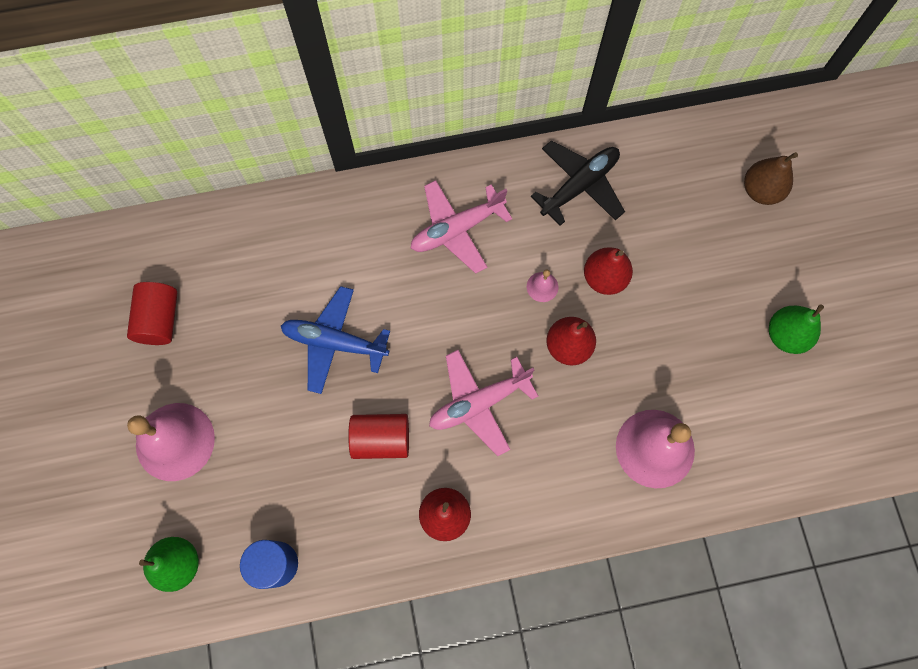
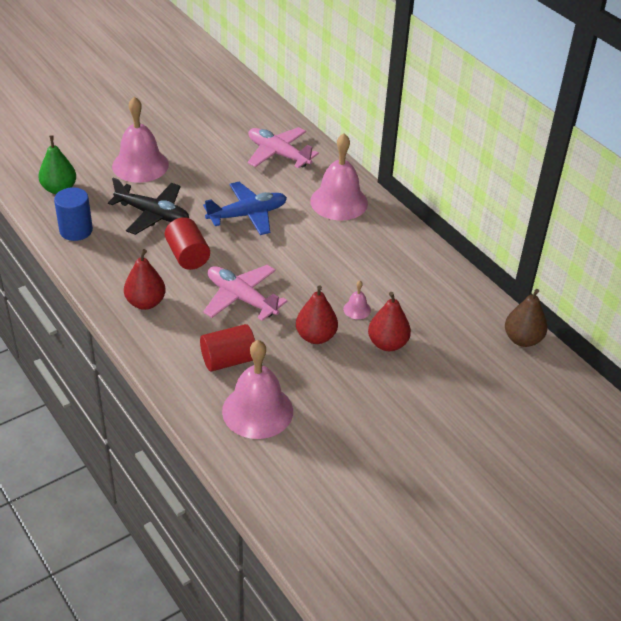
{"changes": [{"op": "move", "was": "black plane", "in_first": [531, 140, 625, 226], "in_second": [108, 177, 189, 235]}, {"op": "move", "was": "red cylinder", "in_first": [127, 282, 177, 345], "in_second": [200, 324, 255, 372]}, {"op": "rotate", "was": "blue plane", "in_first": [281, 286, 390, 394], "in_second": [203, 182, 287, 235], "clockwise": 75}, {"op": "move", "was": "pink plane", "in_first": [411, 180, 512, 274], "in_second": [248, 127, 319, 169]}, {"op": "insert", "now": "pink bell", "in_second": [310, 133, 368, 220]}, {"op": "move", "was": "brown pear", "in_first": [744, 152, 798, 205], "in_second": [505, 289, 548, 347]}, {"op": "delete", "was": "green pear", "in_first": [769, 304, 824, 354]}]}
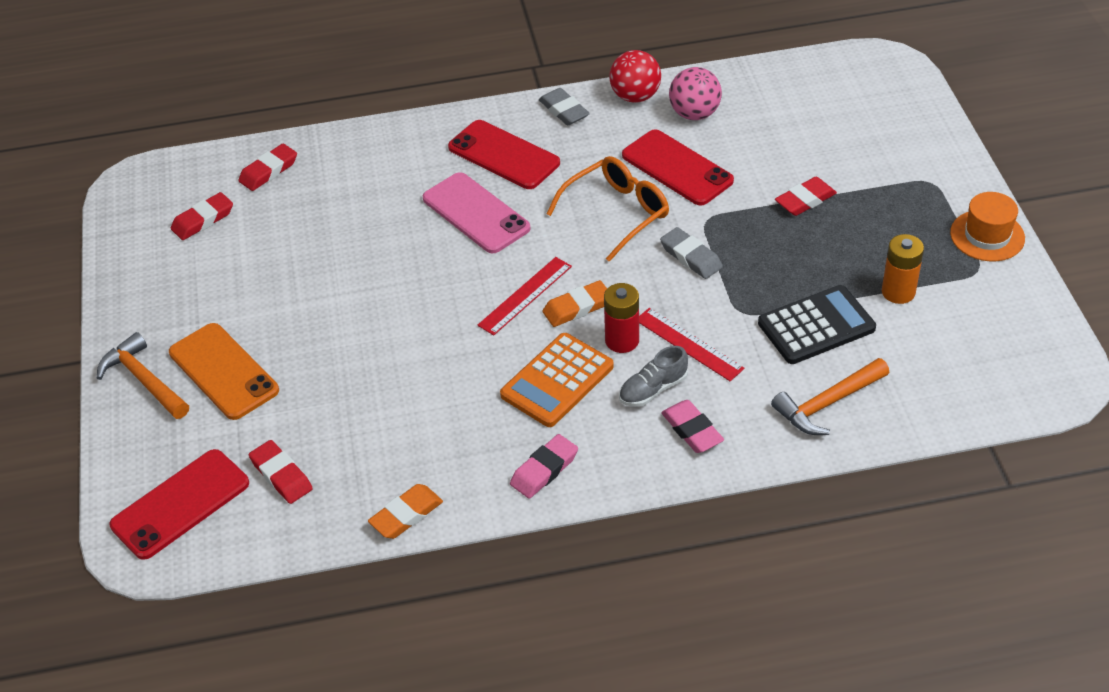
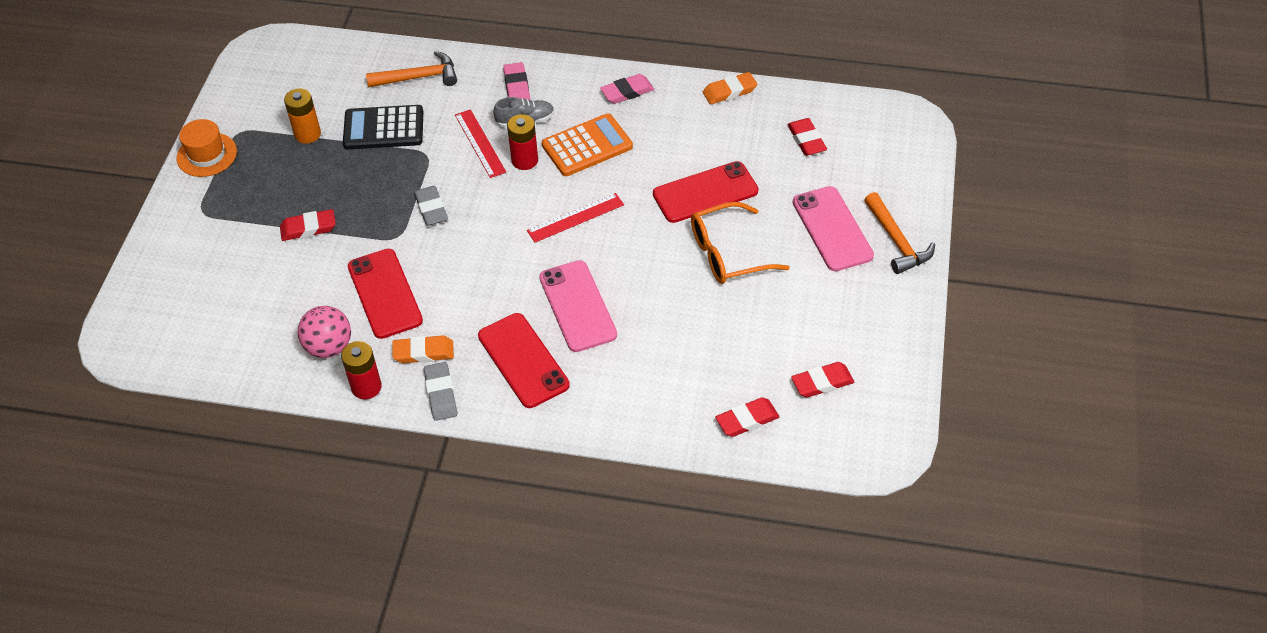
{"changes": [{"op": "replace", "was": "red ball", "now": "red battery", "in_first": [609, 50, 661, 103], "in_second": [341, 341, 382, 399]}, {"op": "move", "was": "orange eraser", "in_first": [543, 280, 607, 327], "in_second": [392, 335, 454, 363]}, {"op": "move", "was": "red phone", "in_first": [110, 449, 249, 560], "in_second": [653, 161, 759, 223]}, {"op": "move", "was": "orange glasses", "in_first": [546, 156, 669, 262], "in_second": [691, 202, 790, 284]}, {"op": "recolor", "was": "orange phone", "now": "pink phone", "in_first": [169, 323, 279, 420], "in_second": [793, 186, 874, 271]}]}
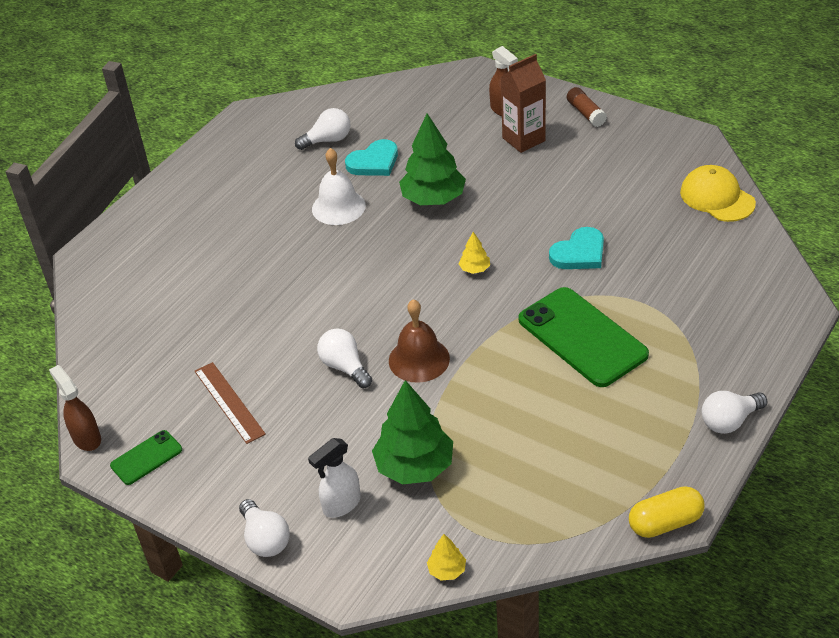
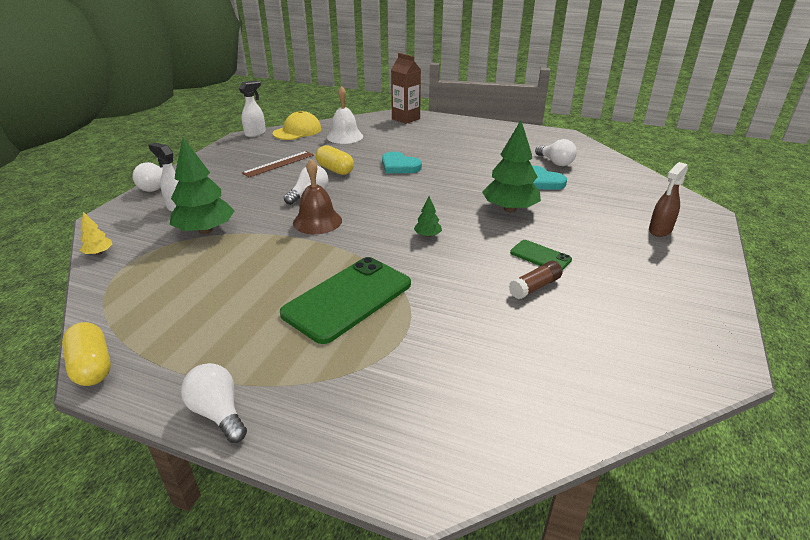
{"changes": [{"op": "recolor", "was": "brown spray bottle", "now": "white spray bottle", "in_first": [49, 365, 101, 451], "in_second": [239, 80, 266, 137]}, {"op": "move", "was": "yellow cap", "in_first": [680, 165, 756, 222], "in_second": [273, 111, 321, 140]}, {"op": "insert", "now": "yellow capsule", "in_second": [316, 145, 354, 175]}, {"op": "move", "was": "white bell", "in_first": [312, 148, 366, 225], "in_second": [327, 86, 363, 144]}, {"op": "move", "was": "turquoise heart", "in_first": [549, 227, 604, 269], "in_second": [382, 152, 422, 173]}, {"op": "move", "was": "brown carton", "in_first": [500, 54, 546, 153], "in_second": [391, 53, 421, 124]}, {"op": "recolor", "was": "yellow tree", "now": "green tree", "in_first": [459, 232, 490, 274], "in_second": [414, 196, 442, 237]}, {"op": "move", "was": "brown glue stick", "in_first": [567, 87, 607, 127], "in_second": [509, 261, 563, 299]}, {"op": "move", "was": "green phone", "in_first": [110, 430, 182, 485], "in_second": [510, 240, 572, 271]}]}
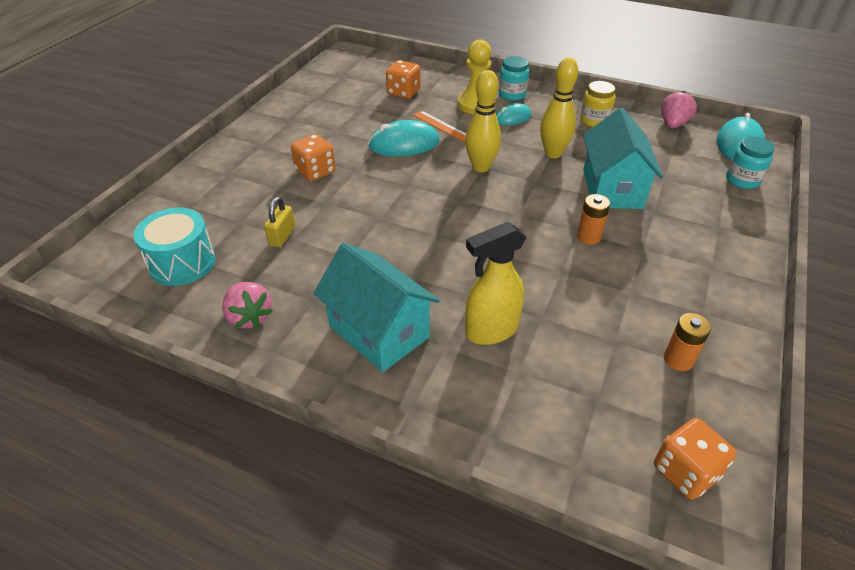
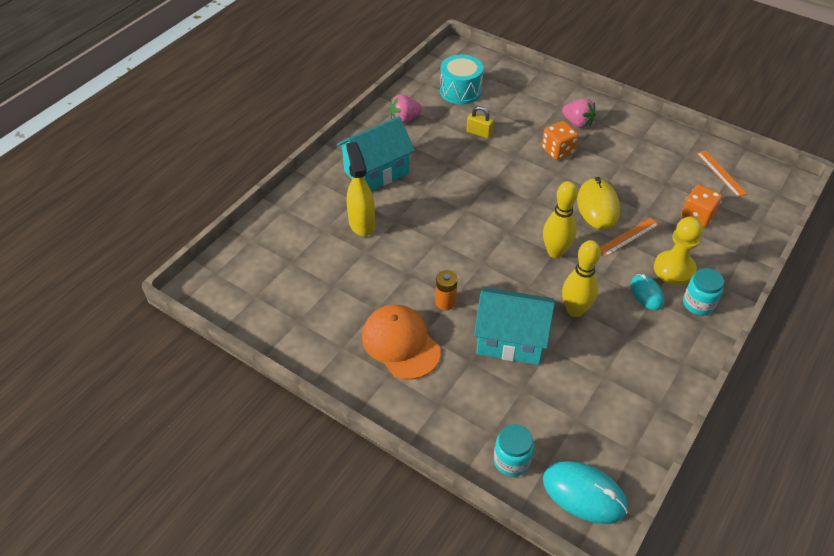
{"changes": [{"op": "insert", "now": "orange cap", "in_second": [362, 305, 441, 380]}, {"op": "move", "was": "pink strawberry", "in_first": [661, 91, 697, 129], "in_second": [562, 99, 596, 128]}, {"op": "recolor", "was": "turquoise mouse", "now": "yellow mouse", "in_first": [368, 120, 439, 156], "in_second": [577, 177, 620, 230]}, {"op": "insert", "now": "orange ruler", "in_second": [696, 150, 747, 197]}, {"op": "delete", "was": "yellow jar", "in_first": [580, 81, 616, 127]}, {"op": "delete", "was": "orange dice", "in_first": [654, 418, 736, 500]}, {"op": "delete", "was": "orange battery", "in_first": [664, 313, 711, 371]}]}
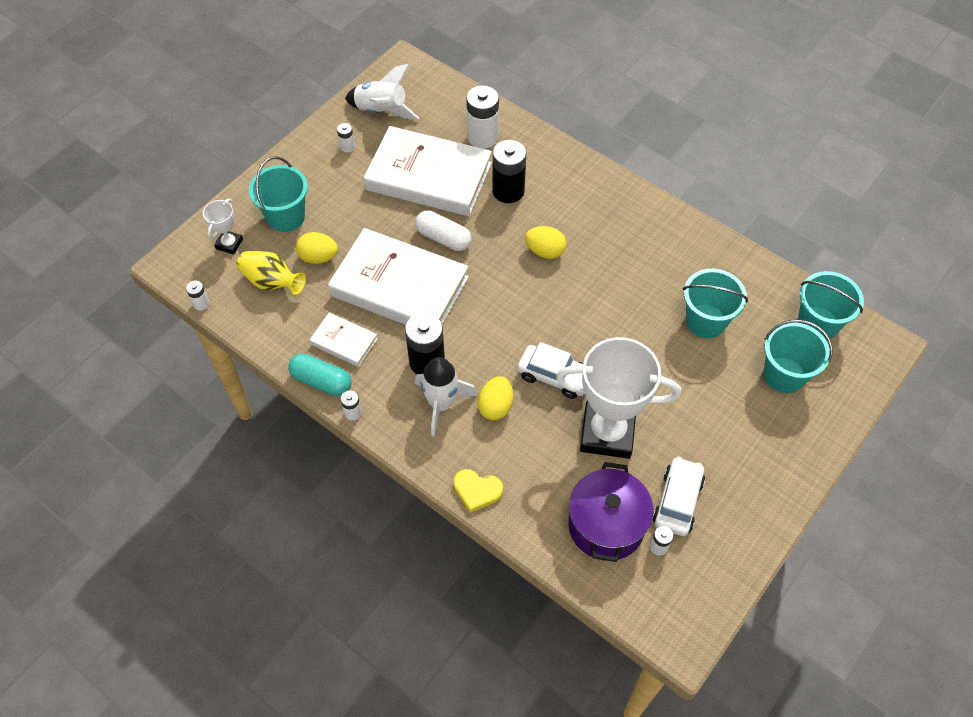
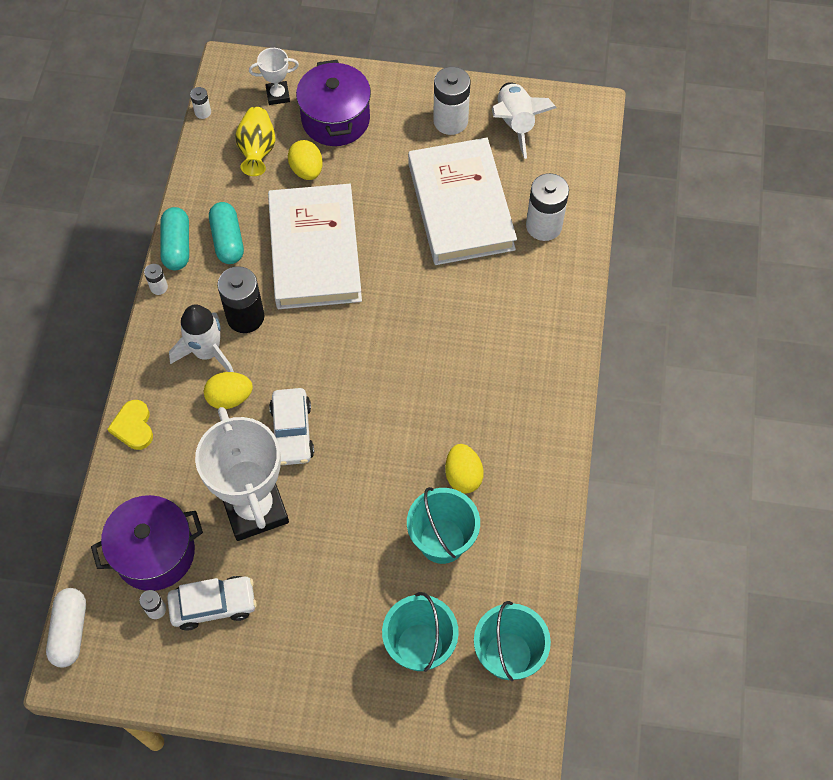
{"changes": [{"op": "move", "was": "white capsule", "in_first": [415, 211, 472, 251], "in_second": [46, 588, 86, 668]}, {"op": "replace", "was": "white book", "now": "turquoise capsule", "in_first": [309, 312, 378, 367], "in_second": [209, 202, 244, 264]}, {"op": "replace", "was": "turquoise bucket", "now": "purple pot", "in_first": [249, 156, 308, 232], "in_second": [296, 60, 371, 146]}, {"op": "resize", "was": "white battery", "in_first": [337, 123, 355, 153], "in_second": [433, 67, 470, 135], "ratio": 2.1}, {"op": "move", "was": "yellow egg", "in_first": [525, 226, 566, 259], "in_second": [445, 444, 484, 494]}, {"op": "delete", "was": "black battery", "in_first": [492, 140, 526, 203]}]}
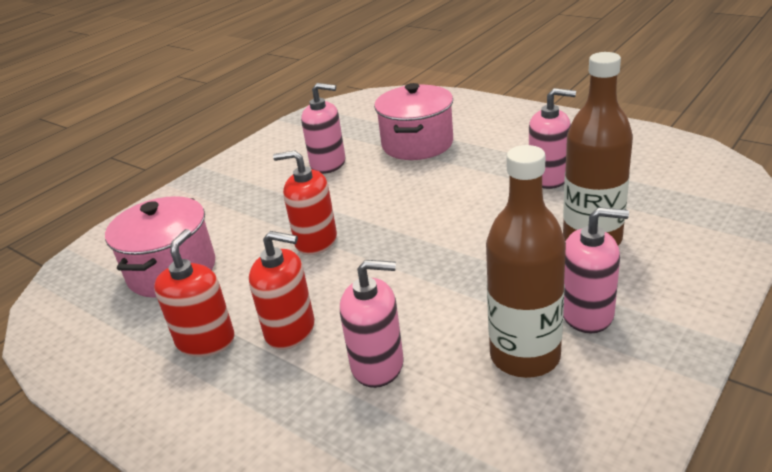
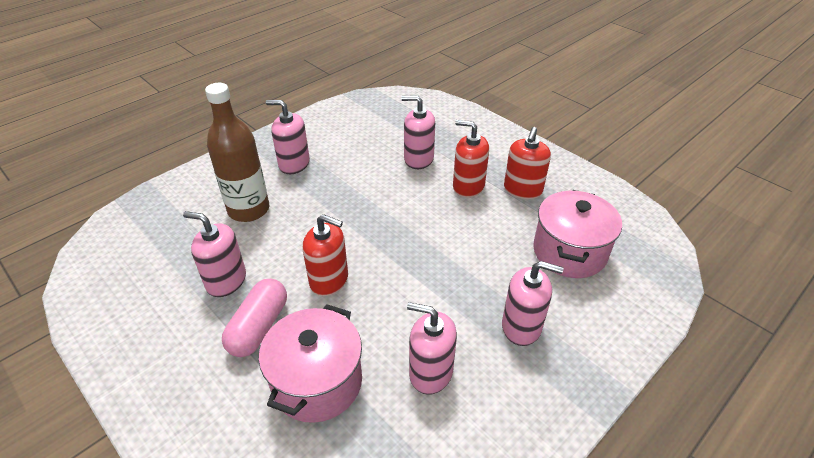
{"changes": [{"op": "insert", "now": "pink capsule", "in_second": [222, 279, 287, 357]}, {"op": "move", "was": "red soap dispenser", "in_first": [273, 151, 337, 255], "in_second": [303, 214, 348, 296]}, {"op": "insert", "now": "pink soap dispenser", "in_second": [502, 261, 564, 346]}, {"op": "delete", "was": "brown bottle", "in_first": [486, 145, 566, 378]}]}
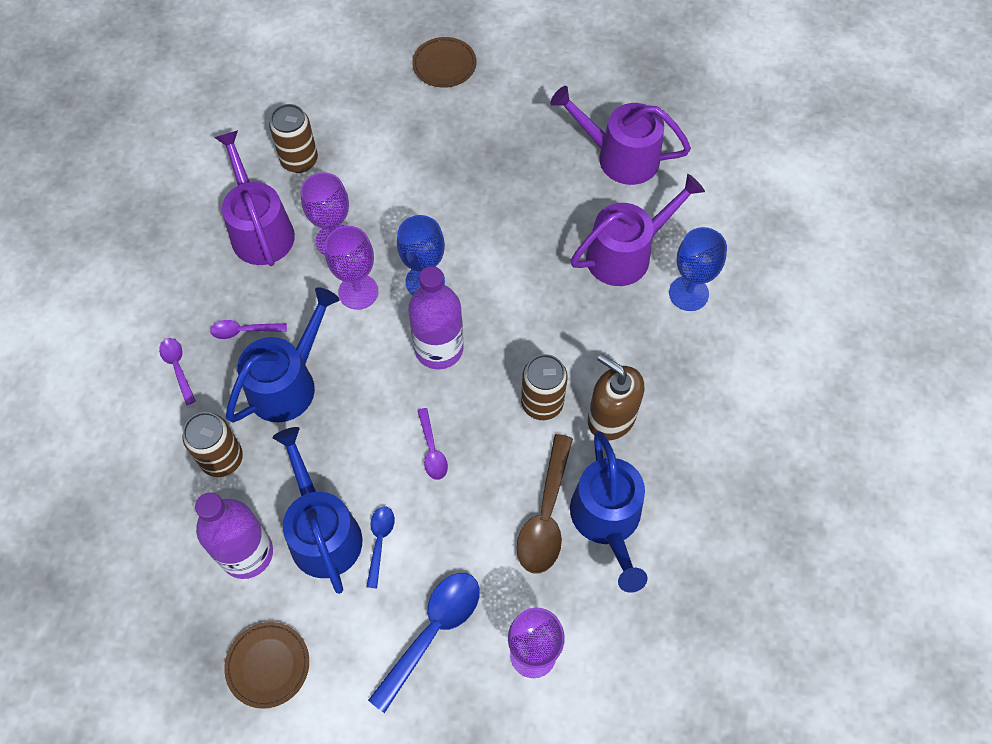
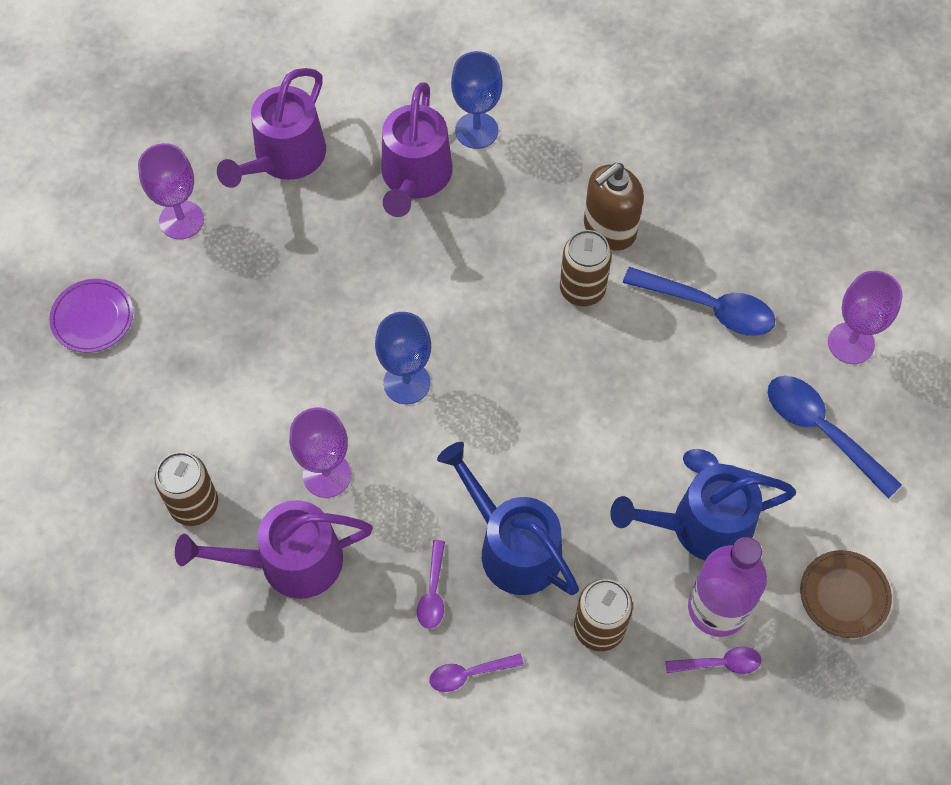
{"changes": [{"op": "recolor", "was": "brown plate", "now": "purple plate", "in_first": [412, 37, 477, 88], "in_second": [49, 279, 133, 353]}, {"op": "move", "was": "purple goblet", "in_first": [325, 226, 378, 310], "in_second": [138, 143, 204, 239]}, {"op": "rotate", "was": "purple watering can", "in_first": [571, 174, 705, 286], "in_second": [381, 82, 453, 217], "clockwise": -150}, {"op": "recolor", "was": "brown spoon", "now": "blue spoon", "in_first": [517, 434, 573, 573], "in_second": [623, 267, 775, 336]}, {"op": "move", "was": "purple spoon", "in_first": [417, 408, 448, 480], "in_second": [665, 647, 761, 674]}, {"op": "delete", "was": "purple bottle", "in_first": [408, 266, 464, 369]}, {"op": "delete", "was": "blue watering can", "in_first": [570, 431, 648, 593]}]}
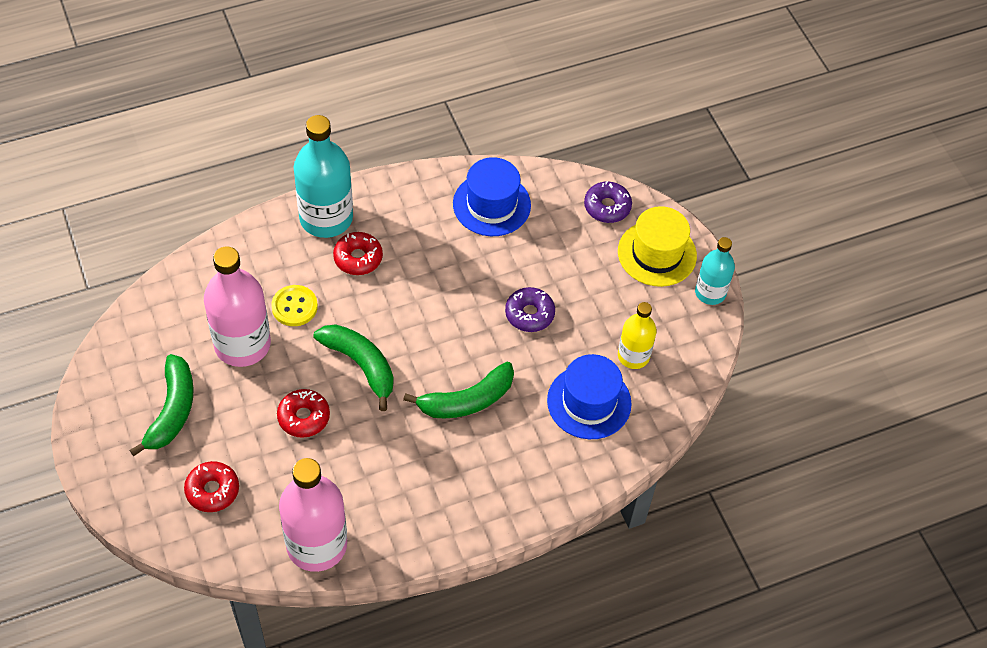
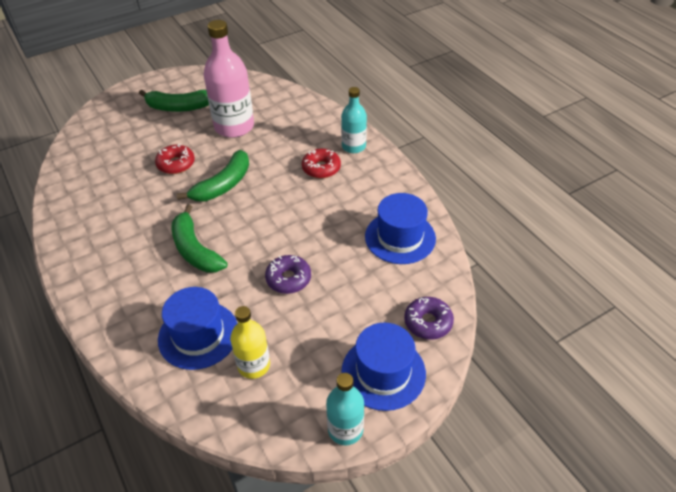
{"changes": [{"op": "resize", "was": "turquoise bottle", "in_first": [294, 115, 353, 238], "in_second": [341, 87, 367, 153], "ratio": 0.58}, {"op": "recolor", "was": "yellow hat", "now": "blue hat", "in_first": [618, 206, 697, 287], "in_second": [341, 323, 426, 411]}, {"op": "delete", "was": "red donut", "in_first": [184, 461, 239, 512]}, {"op": "delete", "was": "yellow button", "in_first": [271, 285, 318, 326]}, {"op": "delete", "was": "pink bottle", "in_first": [279, 458, 347, 572]}]}
